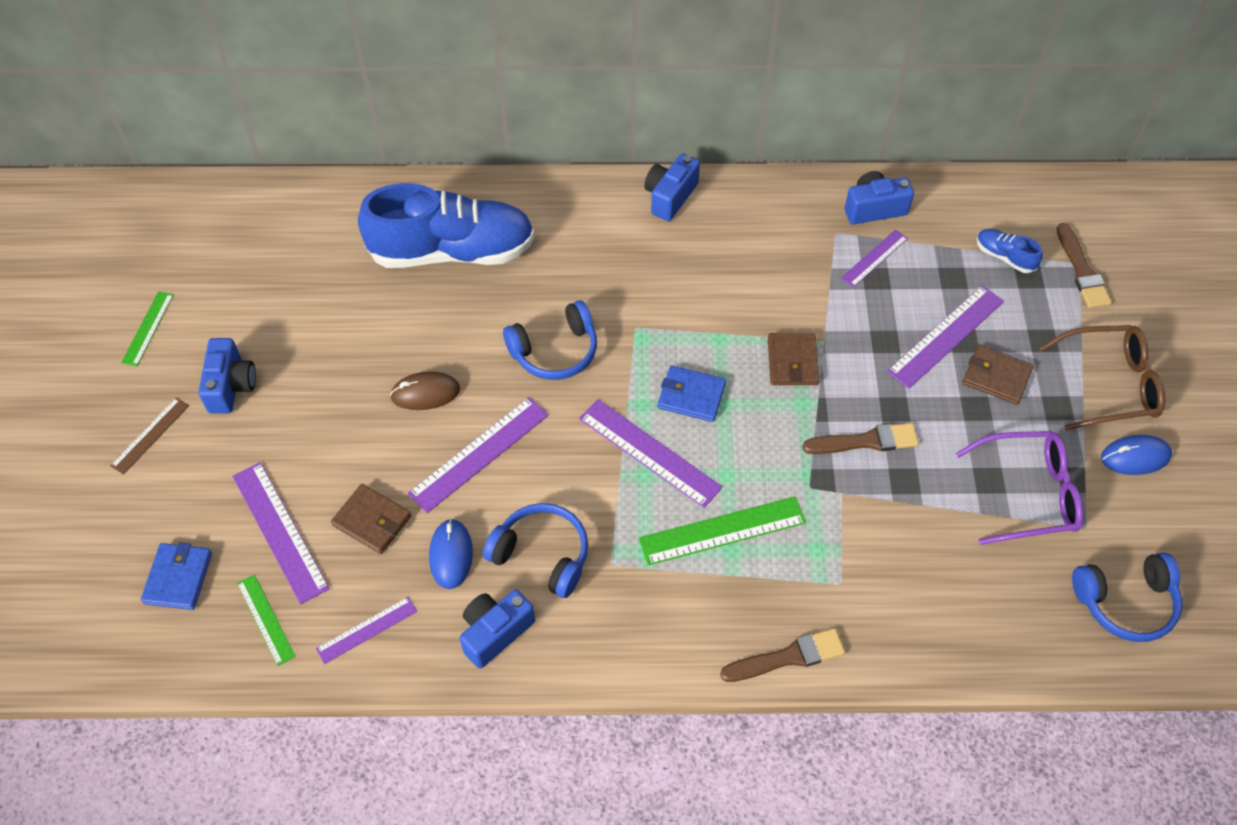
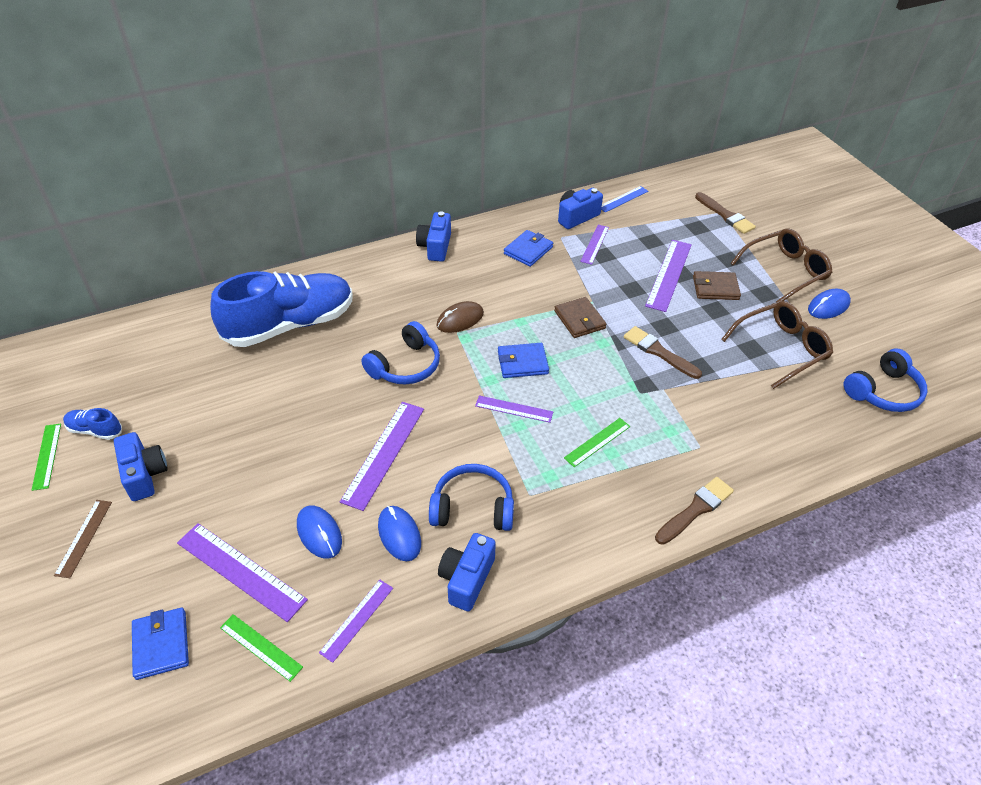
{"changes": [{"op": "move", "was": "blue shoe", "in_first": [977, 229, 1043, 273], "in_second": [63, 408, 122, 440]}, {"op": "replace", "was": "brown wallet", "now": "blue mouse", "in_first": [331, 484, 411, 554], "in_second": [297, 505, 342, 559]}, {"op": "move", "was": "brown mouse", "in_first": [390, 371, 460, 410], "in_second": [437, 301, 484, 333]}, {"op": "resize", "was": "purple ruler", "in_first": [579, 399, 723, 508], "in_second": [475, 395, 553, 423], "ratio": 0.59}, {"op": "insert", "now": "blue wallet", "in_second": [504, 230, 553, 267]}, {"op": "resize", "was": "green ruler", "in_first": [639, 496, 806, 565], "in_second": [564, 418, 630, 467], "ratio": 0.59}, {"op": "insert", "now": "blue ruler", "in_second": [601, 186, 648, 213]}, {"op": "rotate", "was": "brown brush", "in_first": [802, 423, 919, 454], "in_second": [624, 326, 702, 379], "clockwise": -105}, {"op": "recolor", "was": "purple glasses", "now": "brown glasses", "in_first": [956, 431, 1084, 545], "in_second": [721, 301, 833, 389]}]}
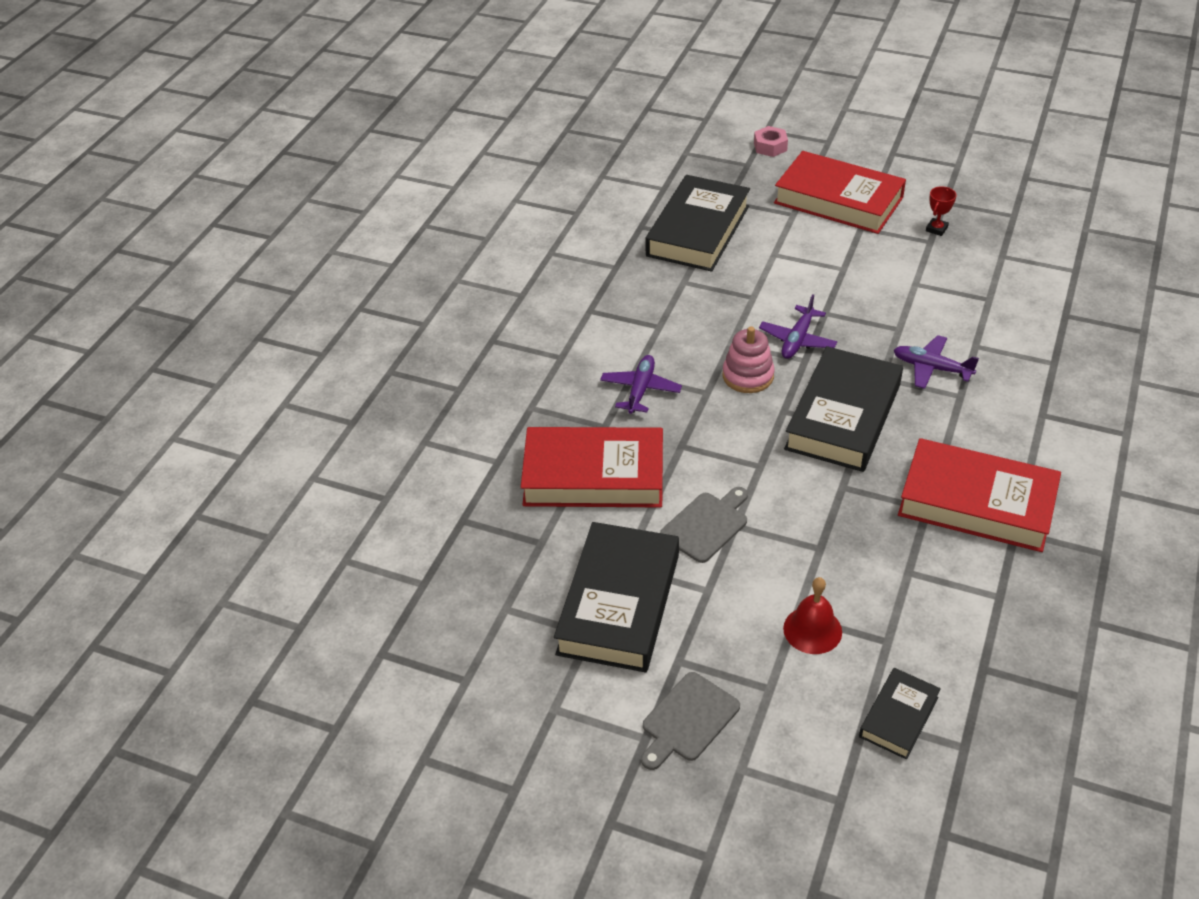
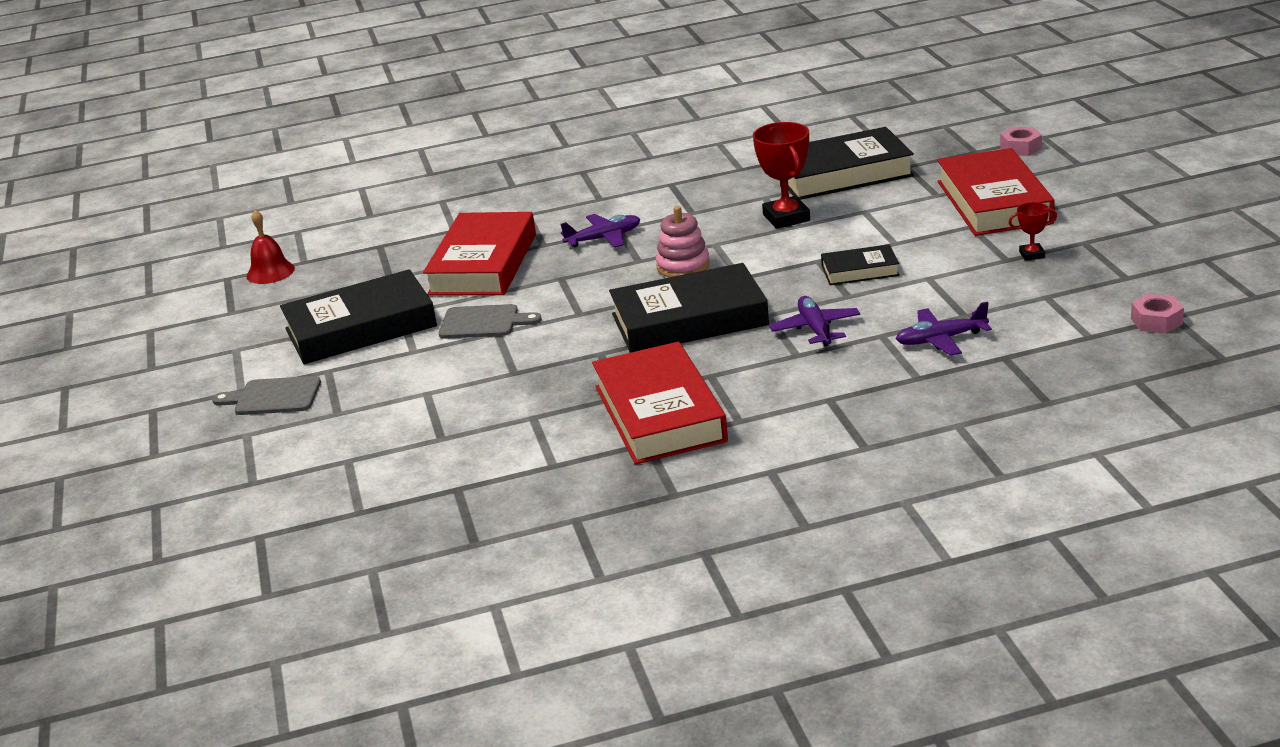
{"changes": [{"op": "move", "was": "red bell", "in_first": [783, 577, 842, 654], "in_second": [247, 210, 295, 284]}, {"op": "rotate", "was": "red book", "in_first": [521, 427, 663, 507], "in_second": [423, 212, 536, 296], "clockwise": 45}, {"op": "insert", "now": "red trophy", "in_second": [753, 122, 810, 229]}, {"op": "move", "was": "black book", "in_first": [859, 668, 941, 759], "in_second": [821, 244, 900, 285]}, {"op": "move", "was": "purple plane", "in_first": [759, 294, 837, 359], "in_second": [896, 302, 992, 356]}, {"op": "insert", "now": "pink nut", "in_second": [1131, 294, 1184, 334]}]}
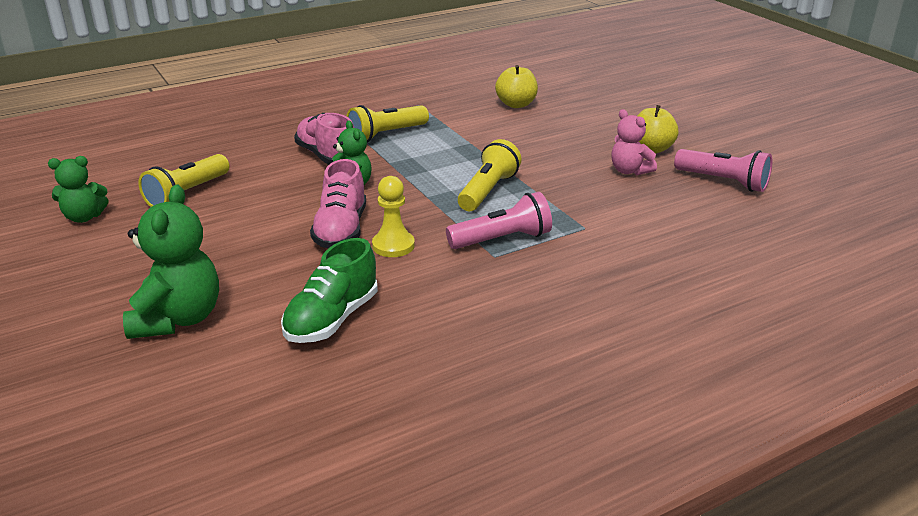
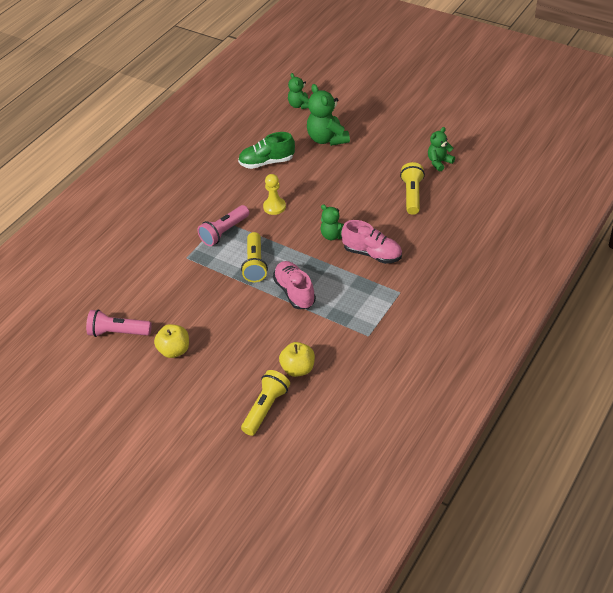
{"changes": [{"op": "rotate", "was": "green shoe", "in_first": [281, 238, 378, 343], "in_second": [238, 132, 295, 169], "clockwise": -105}, {"op": "move", "was": "yellow flashlight", "in_first": [346, 105, 429, 142], "in_second": [241, 370, 290, 436]}, {"op": "move", "was": "pink shoe", "in_first": [310, 159, 366, 248], "in_second": [273, 261, 316, 309]}, {"op": "insert", "now": "green teddy bear", "in_second": [288, 73, 309, 109]}, {"op": "delete", "was": "pink teddy bear", "in_first": [611, 109, 657, 175]}]}
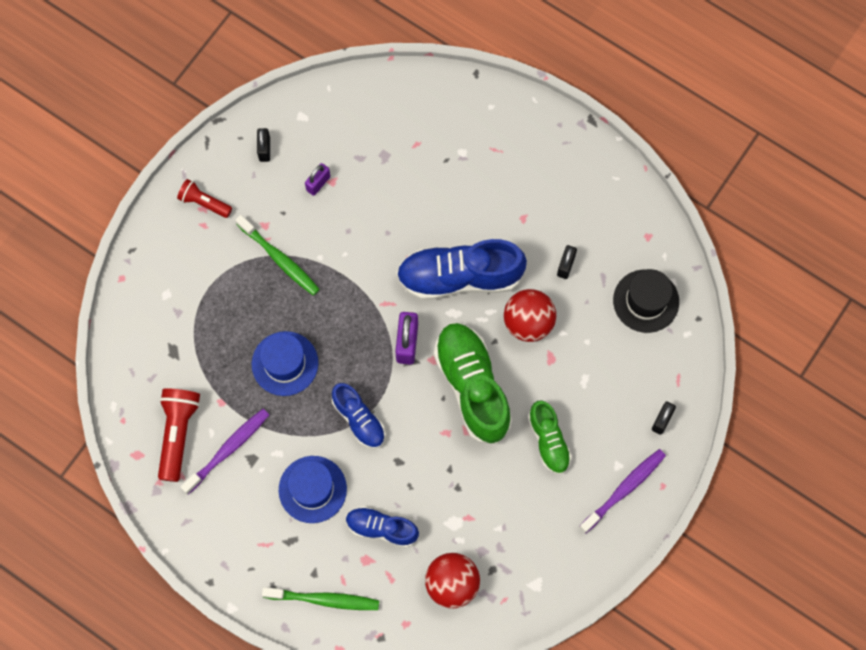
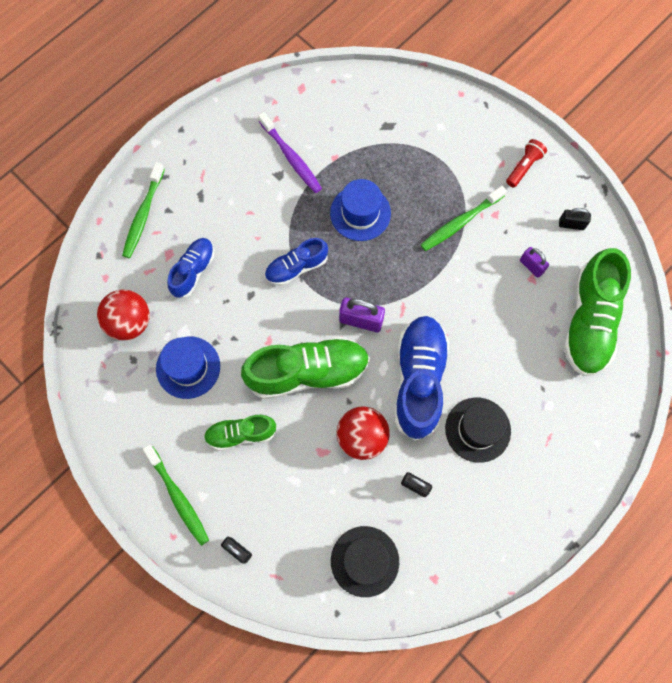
{"changes": [{"op": "recolor", "was": "purple toothbrush", "now": "green toothbrush", "in_first": [579, 449, 666, 533], "in_second": [143, 444, 209, 546]}, {"op": "move", "was": "blue hat", "in_first": [279, 456, 347, 523], "in_second": [156, 337, 220, 399]}, {"op": "insert", "now": "black hat", "in_second": [445, 398, 511, 463]}, {"op": "insert", "now": "green shoe", "in_second": [563, 248, 631, 376]}, {"op": "delete", "was": "red flashlight", "in_first": [158, 388, 200, 482]}]}
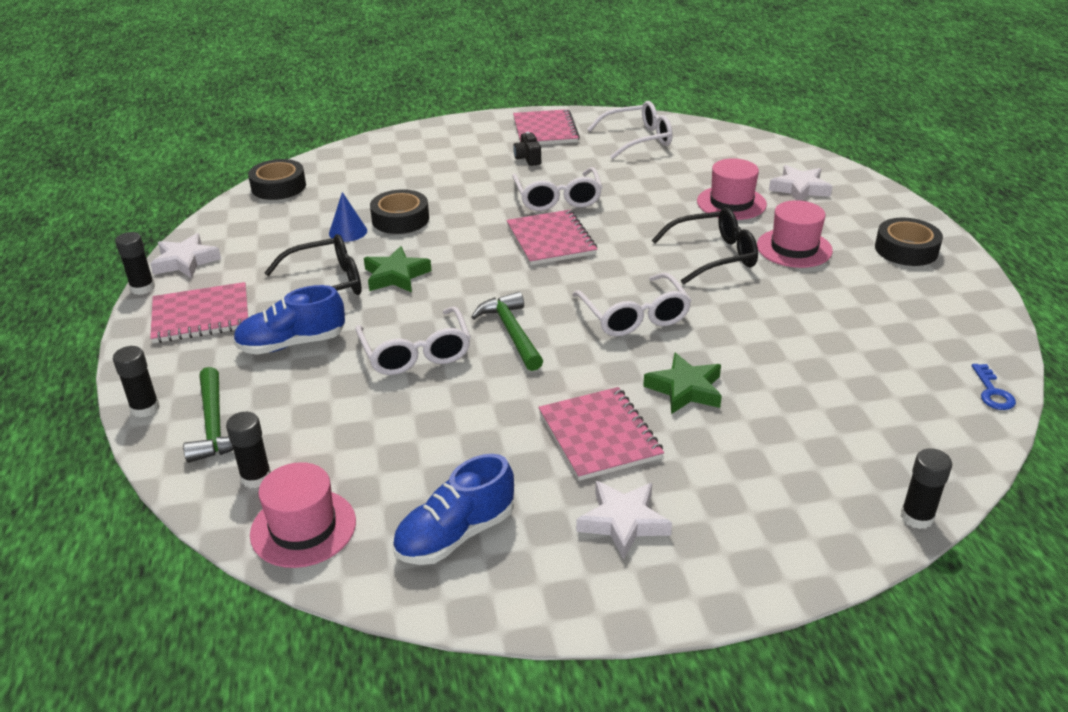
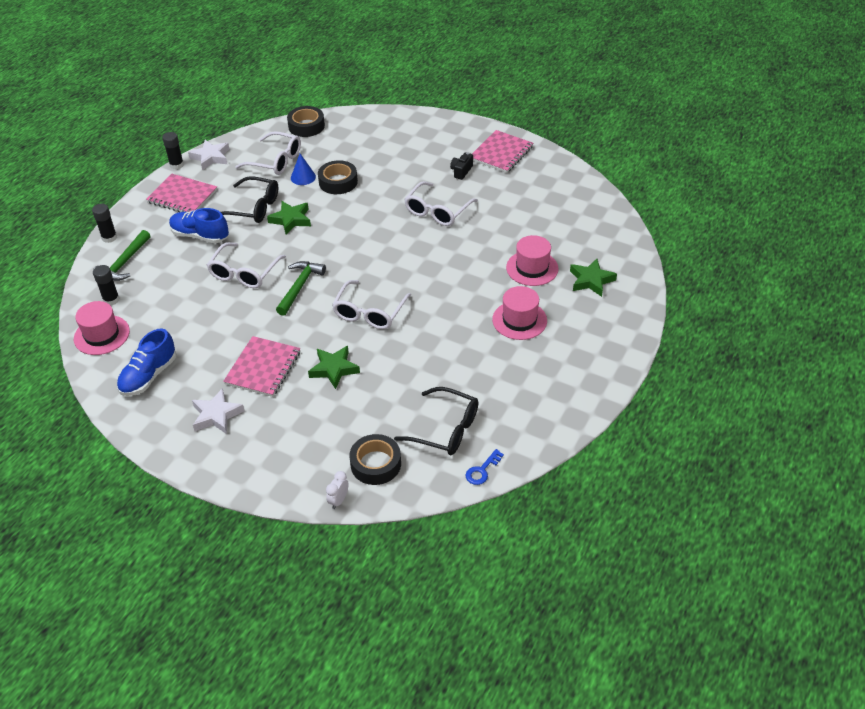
{"changes": [{"op": "rotate", "was": "blue shoe", "in_first": [392, 454, 514, 565], "in_second": [117, 328, 176, 396], "clockwise": -60}, {"op": "move", "was": "white glasses", "in_first": [587, 101, 673, 159], "in_second": [235, 131, 301, 175]}, {"op": "replace", "was": "black glue stick", "now": "white clock", "in_first": [901, 448, 952, 529], "in_second": [326, 471, 349, 509]}, {"op": "move", "was": "black tape", "in_first": [875, 218, 943, 266], "in_second": [349, 434, 401, 485]}, {"op": "move", "was": "black glasses", "in_first": [652, 208, 758, 285], "in_second": [394, 387, 478, 455]}, {"op": "recolor", "was": "white star", "now": "green star", "in_first": [769, 165, 833, 201], "in_second": [570, 259, 617, 297]}, {"op": "delete", "was": "pink notebook", "in_first": [507, 210, 597, 265]}]}
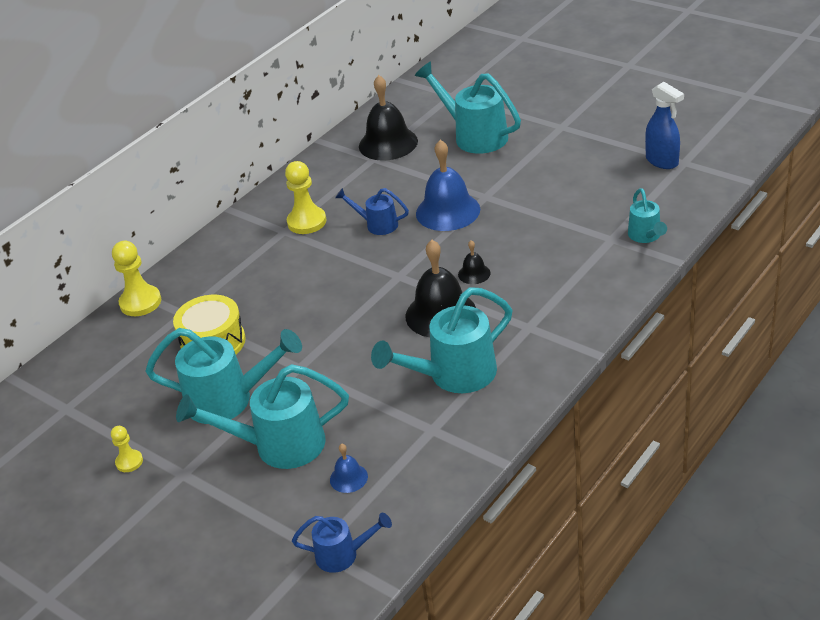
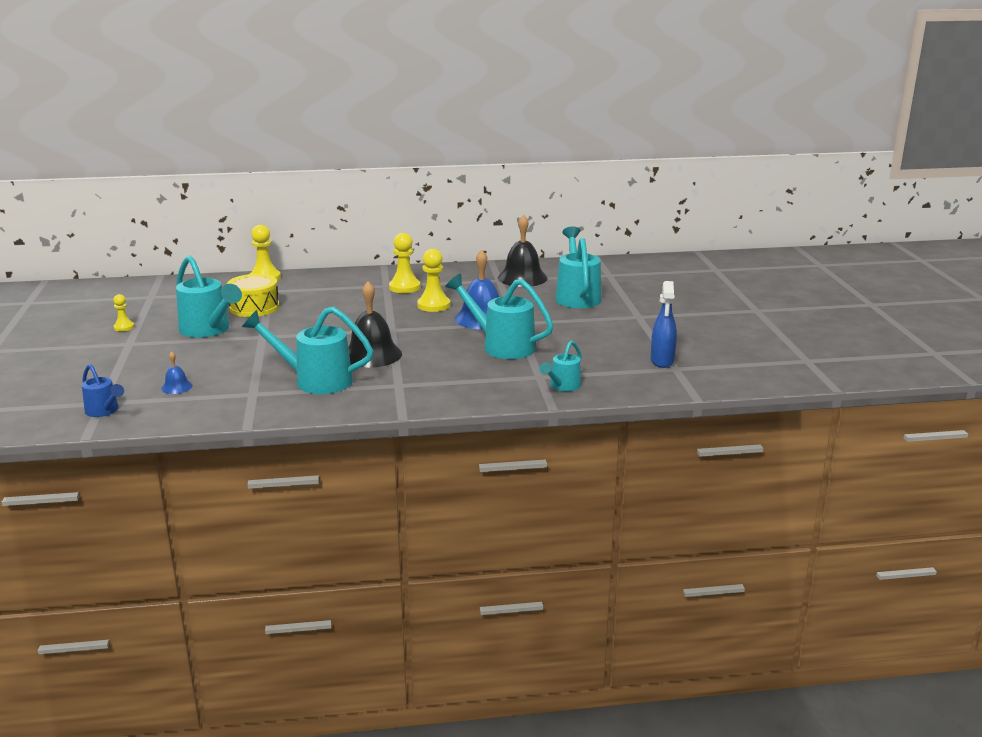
{"changes": [{"op": "replace", "was": "blue watering can", "now": "yellow pawn", "in_first": [335, 188, 409, 235], "in_second": [417, 249, 450, 312]}, {"op": "move", "was": "turquoise watering can", "in_first": [176, 364, 349, 469], "in_second": [445, 274, 554, 359]}, {"op": "delete", "was": "black bell", "in_first": [458, 240, 491, 284]}]}
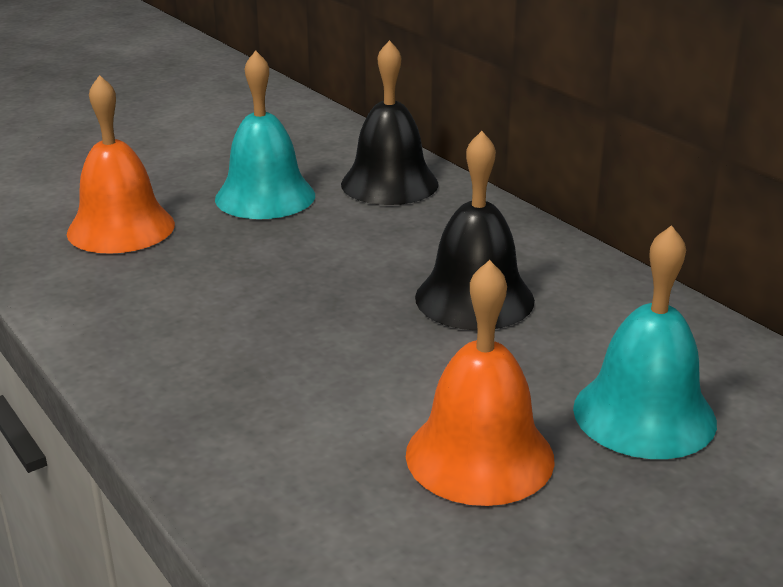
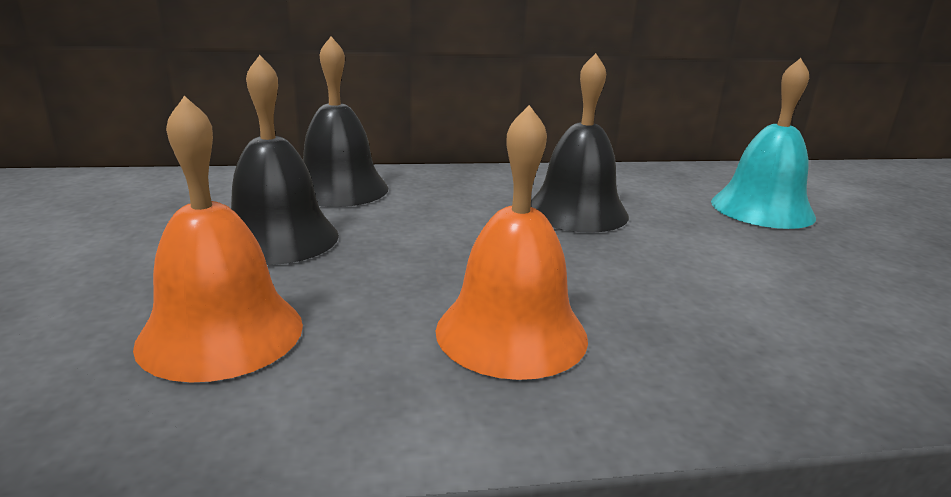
{"changes": [{"op": "recolor", "was": "turquoise bell", "now": "black bell", "in_first": [215, 50, 315, 219], "in_second": [231, 55, 339, 265]}, {"op": "move", "was": "orange bell", "in_first": [406, 260, 555, 506], "in_second": [436, 105, 588, 380]}]}
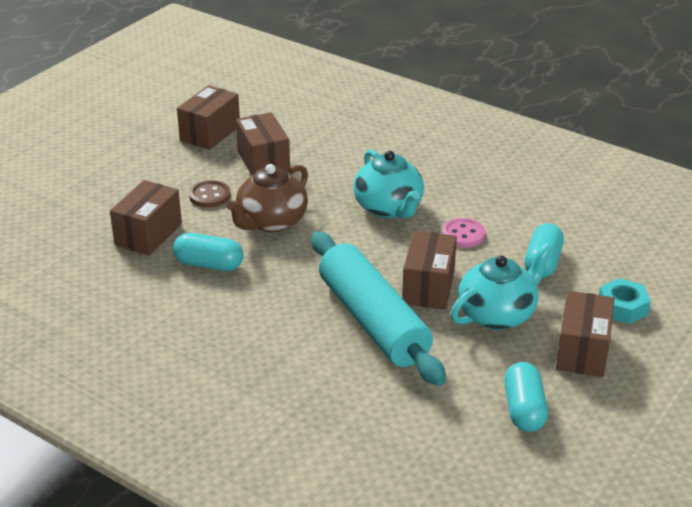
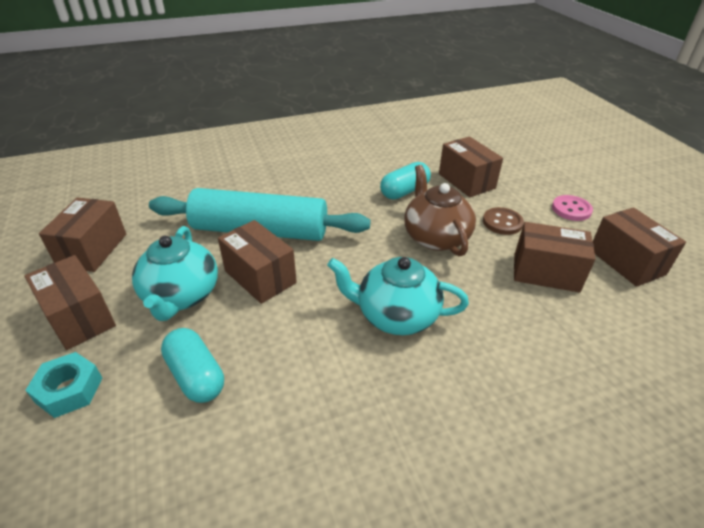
{"changes": [{"op": "replace", "was": "turquoise capsule", "now": "brown box", "in_first": [504, 362, 548, 432], "in_second": [39, 197, 126, 272]}, {"op": "move", "was": "pink button", "in_first": [442, 218, 485, 247], "in_second": [552, 195, 593, 221]}]}
